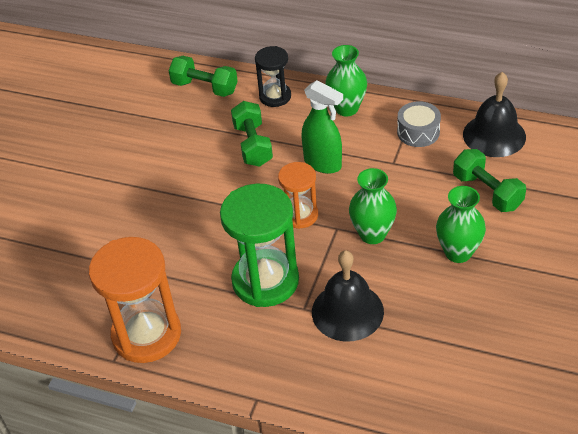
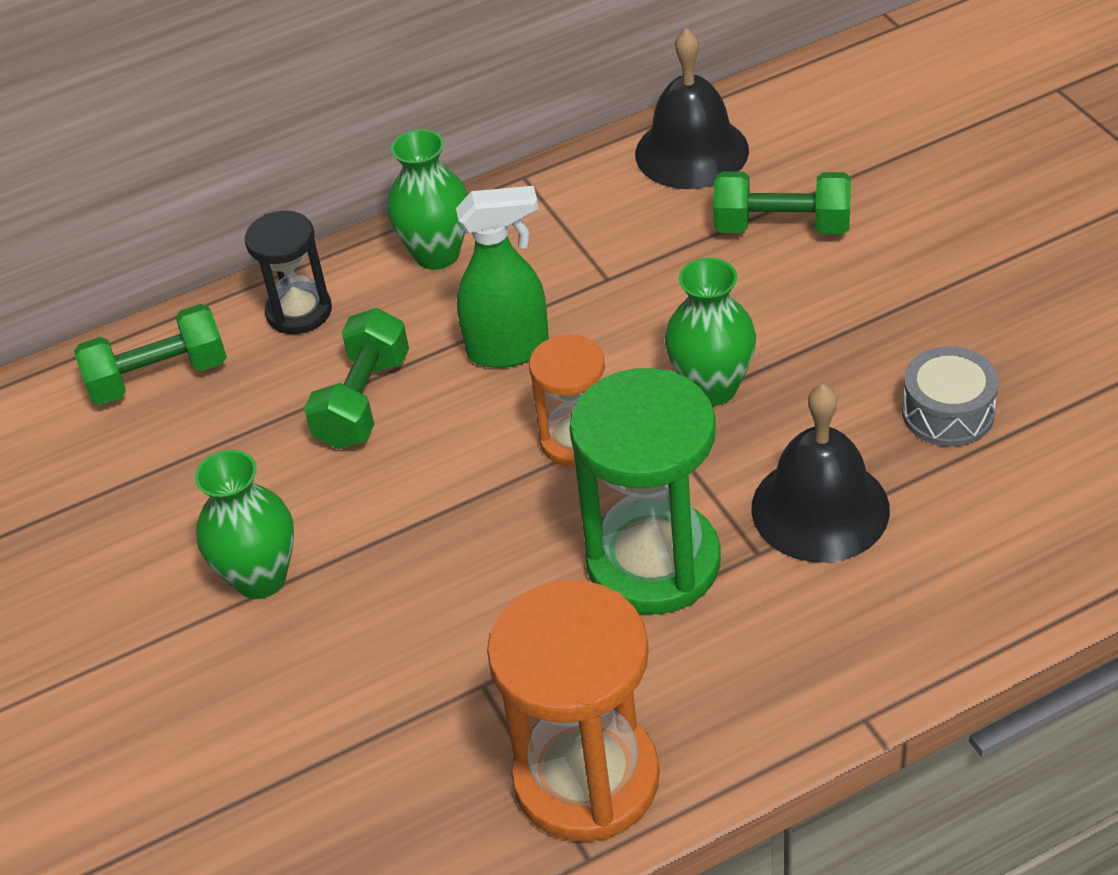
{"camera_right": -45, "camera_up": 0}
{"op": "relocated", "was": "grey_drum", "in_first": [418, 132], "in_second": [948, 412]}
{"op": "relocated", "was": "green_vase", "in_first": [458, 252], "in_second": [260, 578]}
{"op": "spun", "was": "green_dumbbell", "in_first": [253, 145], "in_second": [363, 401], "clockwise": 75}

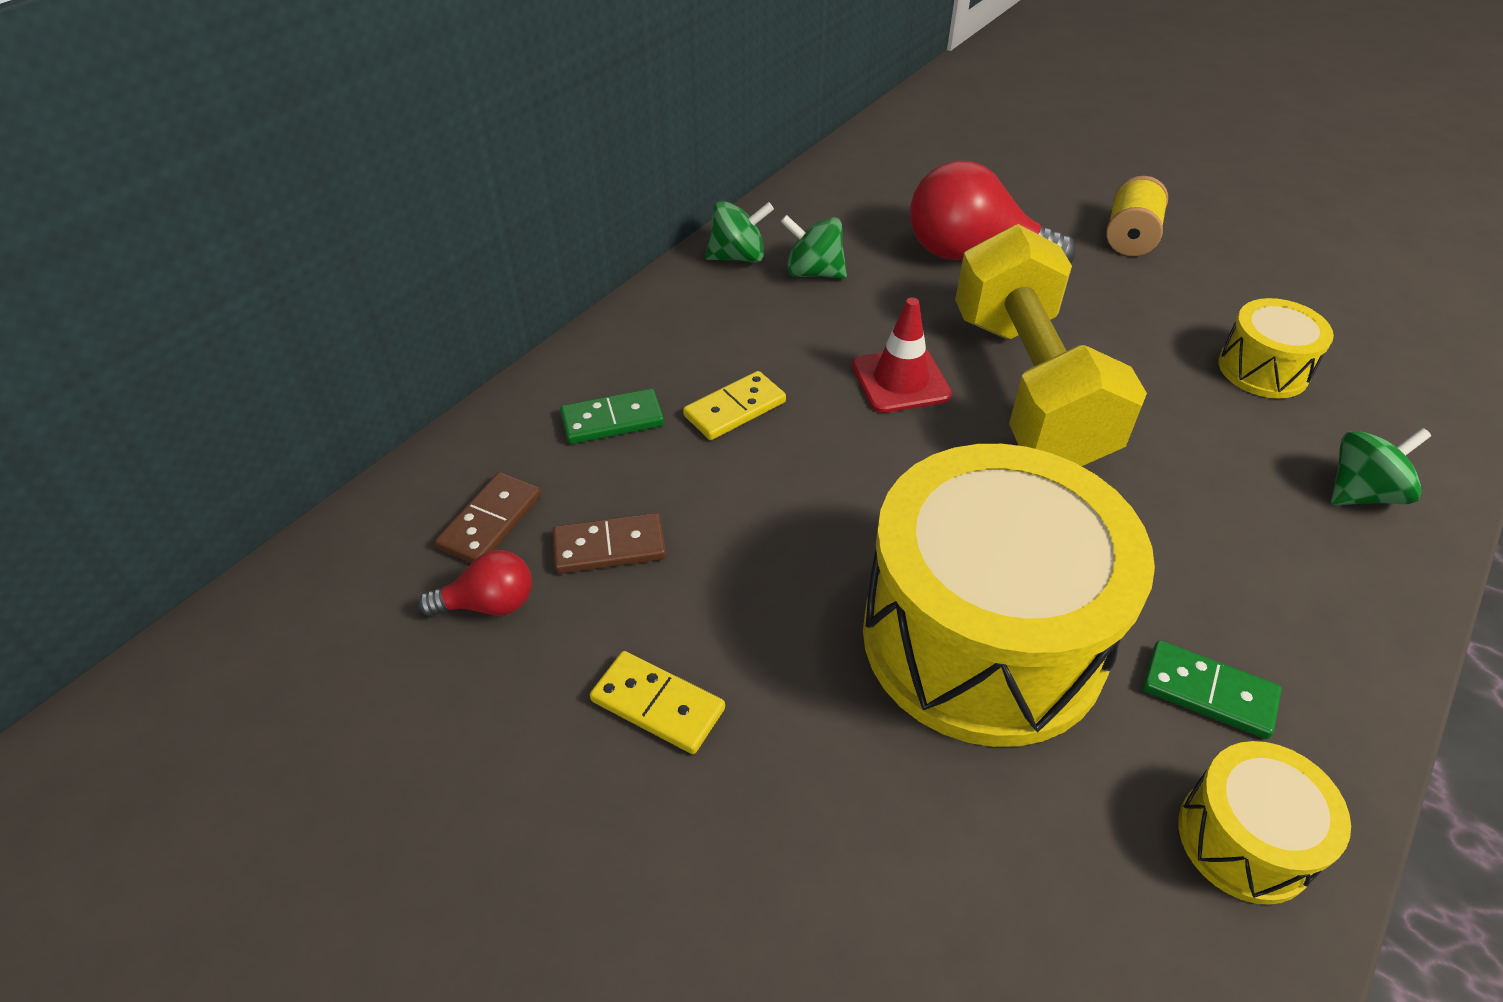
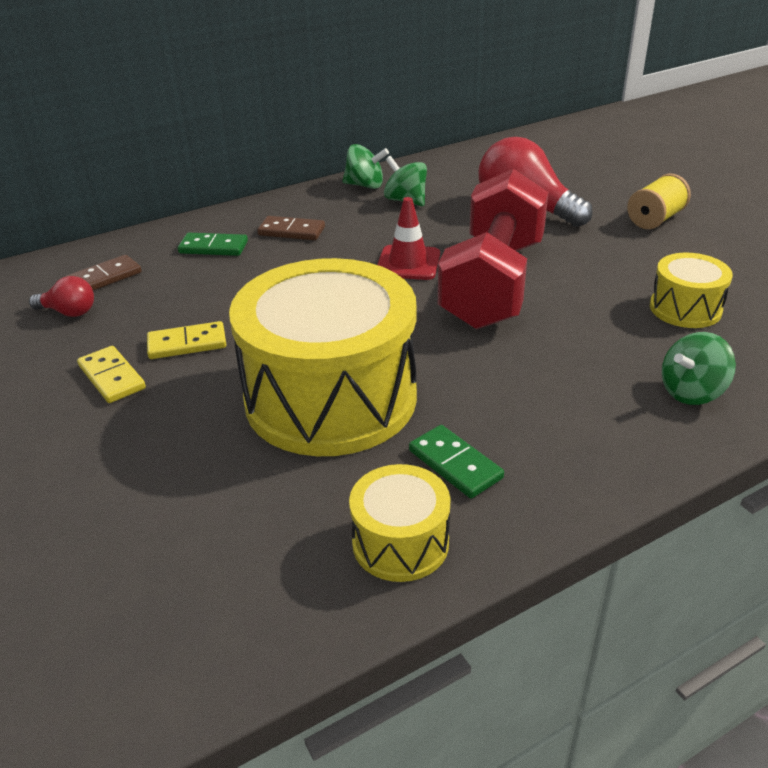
{"camera_right": 25, "camera_up": -10}
{"op": "relocated", "was": "brown_domino", "in_first": [609, 547], "in_second": [291, 231]}
{"op": "relocated", "was": "yellow_domino", "in_first": [735, 409], "in_second": [187, 343]}
{"op": "colour", "was": "yellow_dumbbell", "now": "red_dumbbell", "in_first": [1029, 387], "in_second": [493, 283]}
{"op": "spun", "was": "green_spinning_top", "in_first": [1361, 493], "in_second": [691, 392], "clockwise": 150}

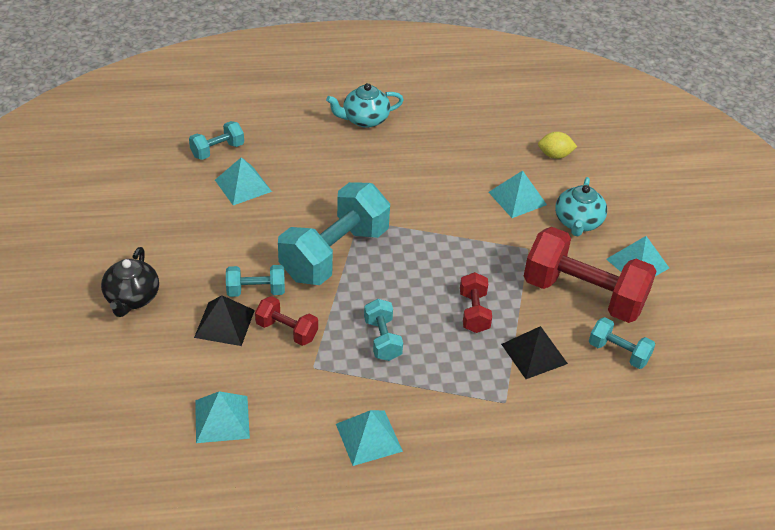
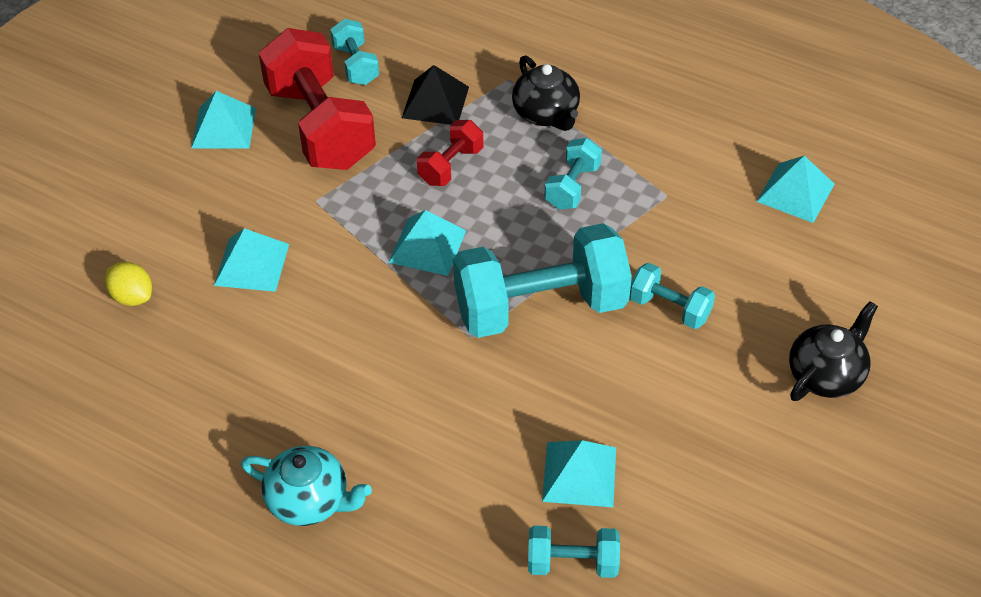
{"camera_right": -140, "camera_up": 5}
{"op": "missing", "was": "black_pyramid", "in_first": [224, 323]}
{"op": "missing", "was": "red_dumbbell", "in_first": [287, 331]}
{"op": "missing", "was": "turquoise_teapot", "in_first": [578, 222]}
{"op": "appeared", "now": "black_teapot", "in_second": [546, 114]}
{"op": "relocated", "was": "turquoise_pyramid", "in_first": [368, 437], "in_second": [427, 246]}

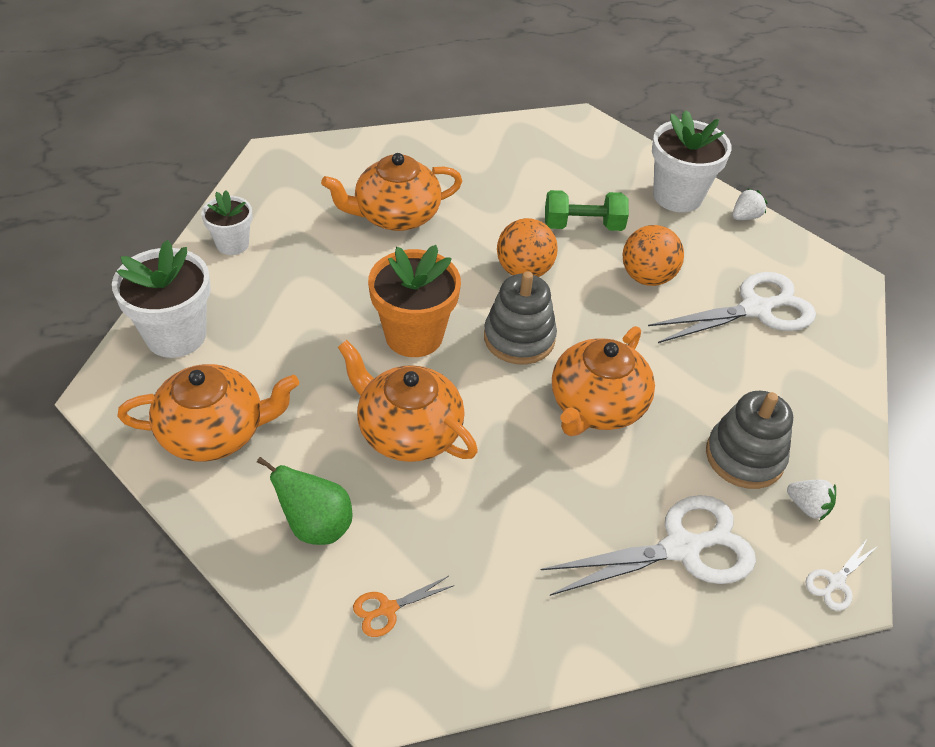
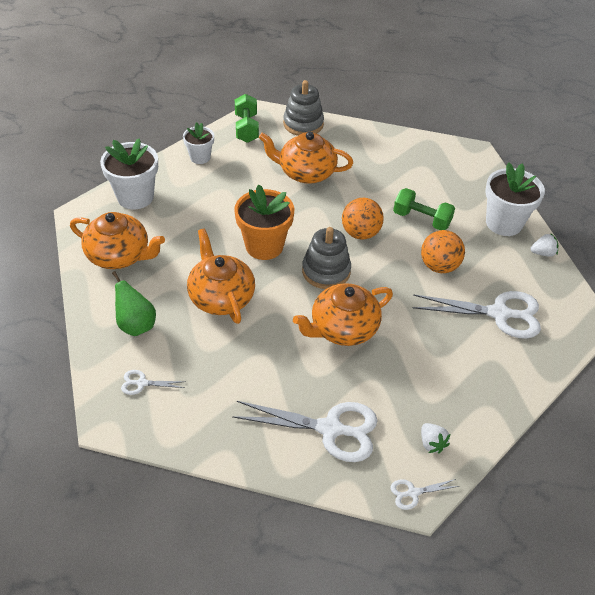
{"camera_right": 30, "camera_up": 0}
{"op": "appeared", "now": "green_dumbbell", "in_second": [246, 128]}
{"op": "relocated", "was": "grey_stacking_toy", "in_first": [744, 457], "in_second": [303, 124]}
{"op": "colour", "was": "orange_scissors", "now": "white_scissors", "in_first": [388, 609], "in_second": [142, 383]}

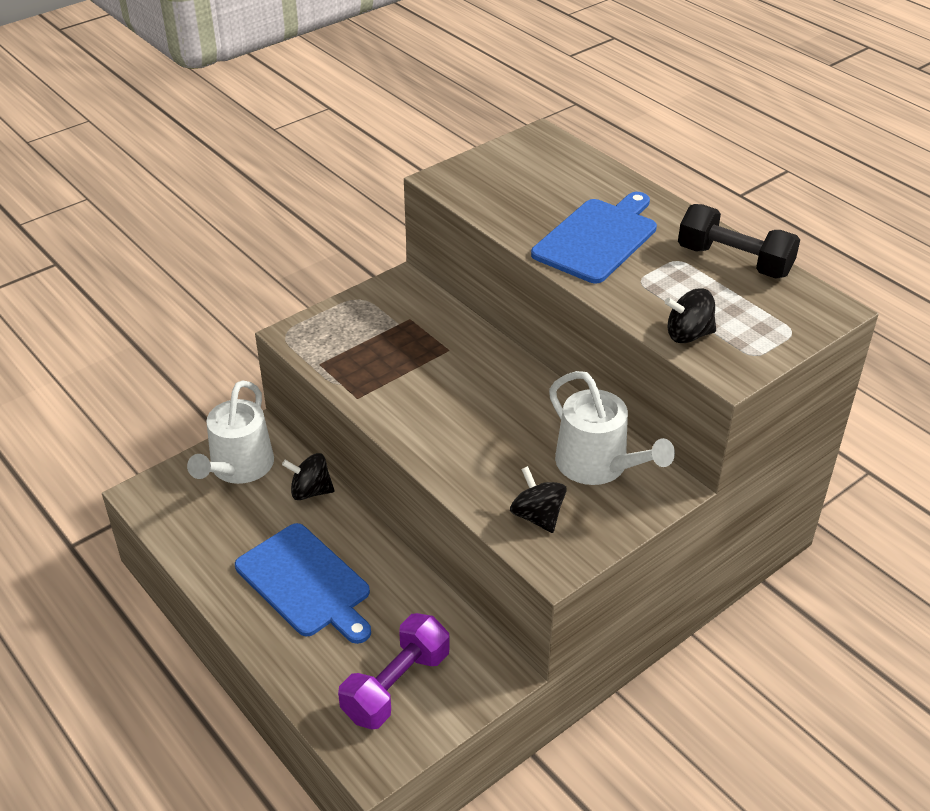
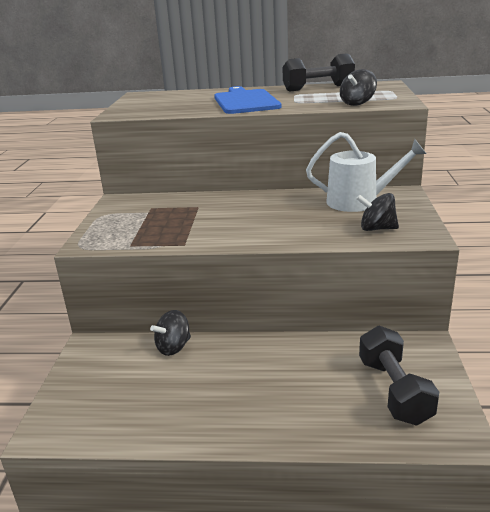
{"camera_right": -45, "camera_up": -15}
{"op": "missing", "was": "white_watering_can", "in_first": [238, 467]}
{"op": "missing", "was": "blue_cutting_board", "in_first": [306, 583]}
{"op": "colour", "was": "purple_dumbbell", "now": "black_dumbbell", "in_first": [396, 685], "in_second": [394, 391]}

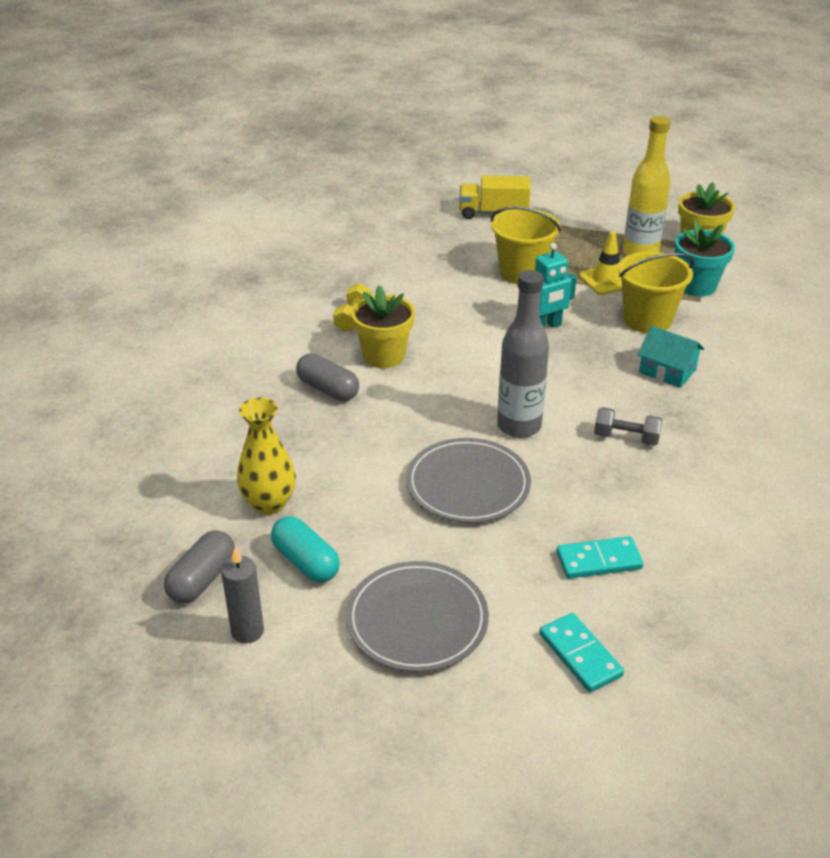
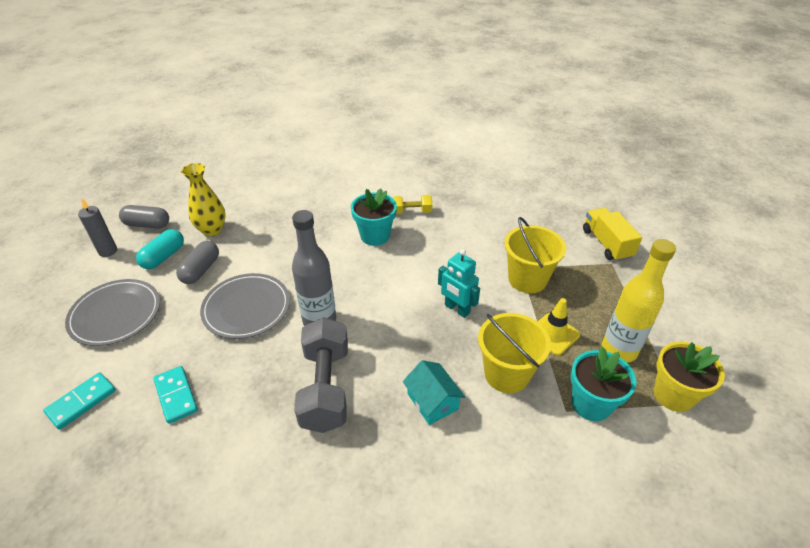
{"camera_right": 70, "camera_up": 5}
{"op": "relocated", "was": "grey_capsule", "in_first": [328, 389], "in_second": [201, 270]}
{"op": "colour", "was": "yellow_flower_pot", "now": "turquoise_flower_pot", "in_first": [384, 356], "in_second": [375, 236]}
{"op": "spun", "was": "turquoise_house", "in_first": [667, 371], "in_second": [432, 401], "clockwise": -45}
{"op": "size", "was": "grey_dumbbell", "in_first": [626, 438], "in_second": [325, 387], "ratio": 1.98}

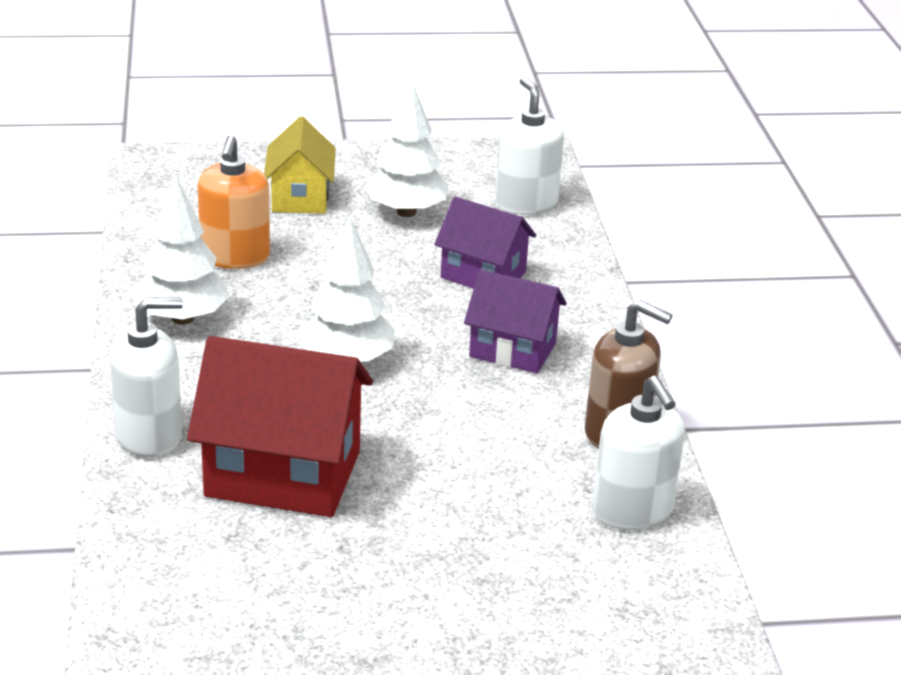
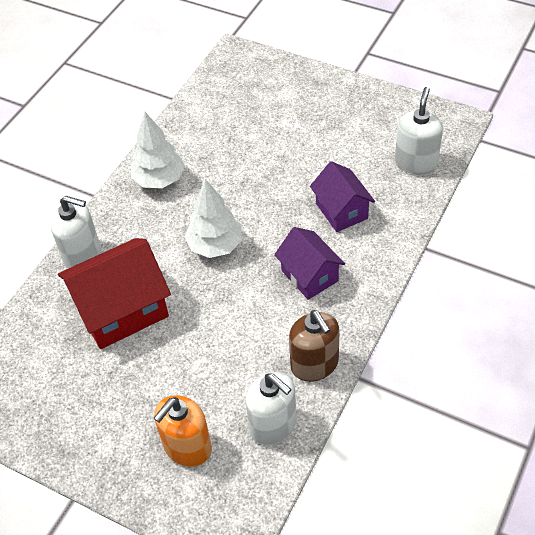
{"camera_right": 40, "camera_up": 20}
{"op": "missing", "was": "yellow_house", "in_first": [300, 197]}
{"op": "missing", "was": "white_tree", "in_first": [406, 212]}
{"op": "relocated", "was": "orange_soap_dispenser", "in_first": [235, 257], "in_second": [187, 447]}
{"op": "spun", "was": "red_house", "in_first": [283, 474], "in_second": [122, 310], "clockwise": -75}
{"op": "spun", "was": "white_soap_dispenser", "in_first": [632, 511], "in_second": [273, 425], "clockwise": -60}

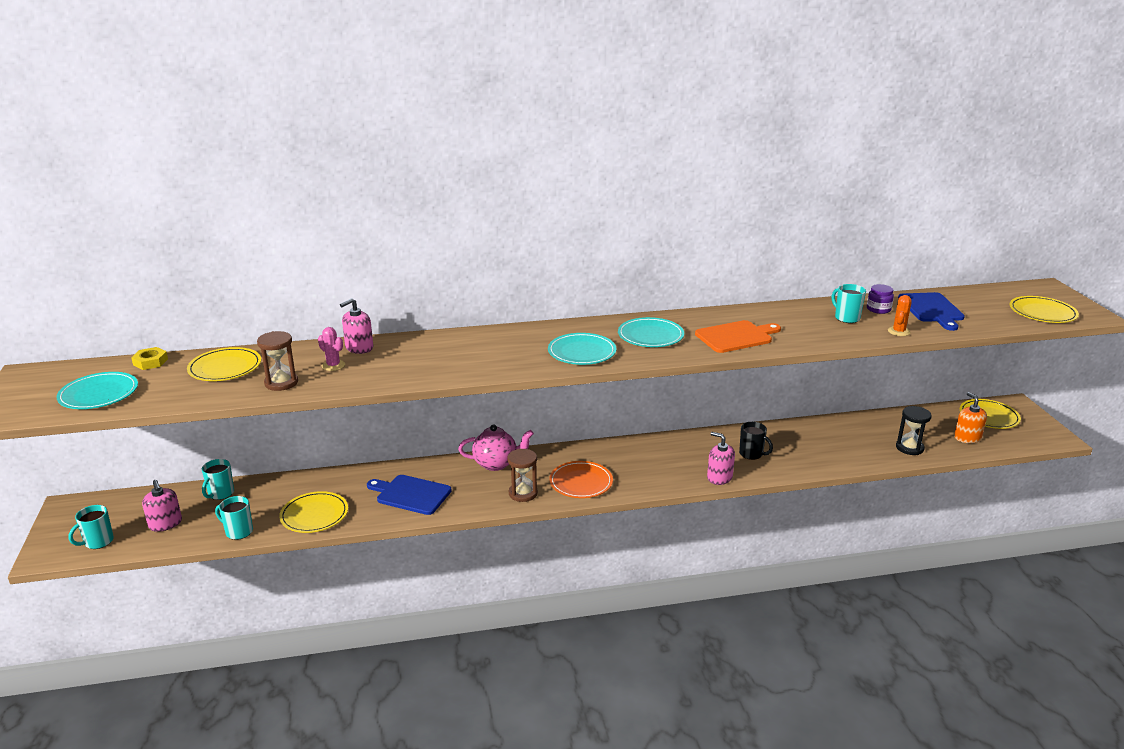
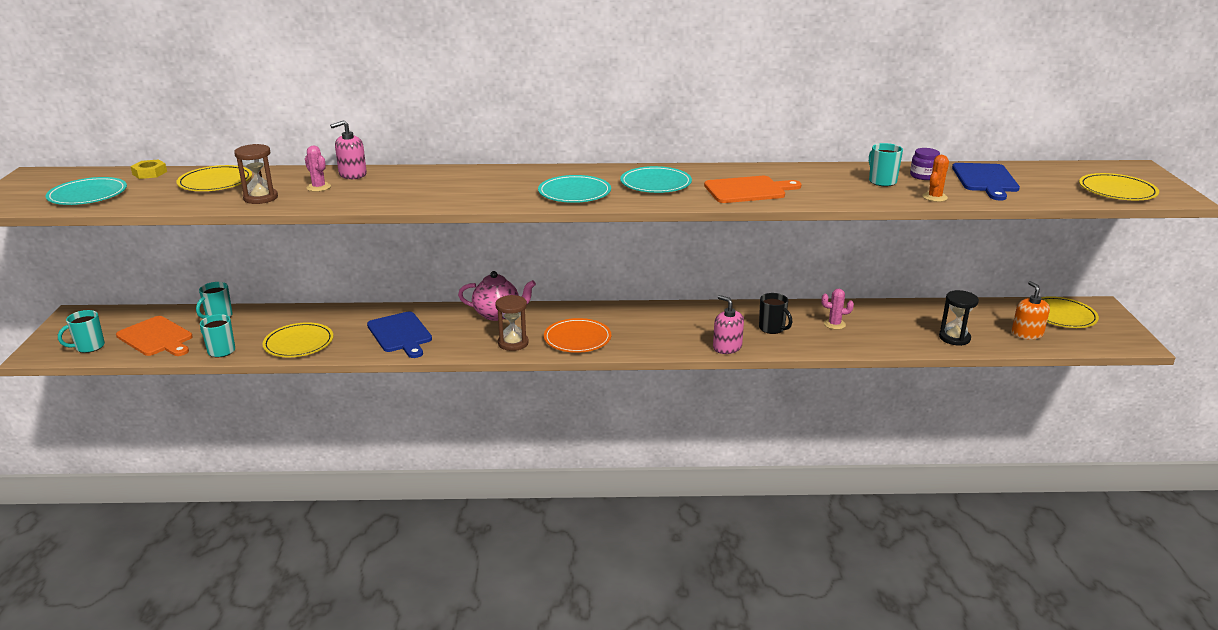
{"camera_right": 10, "camera_up": 0}
{"op": "appeared", "now": "pink_cactus", "in_second": [834, 324]}
{"op": "exchanged", "was": "pink_soap_dispenser", "now": "orange_cutting_board", "in_first": [165, 524], "in_second": [156, 337]}
{"op": "spun", "was": "blue_cutting_board", "in_first": [411, 494], "in_second": [400, 334], "clockwise": -150}

